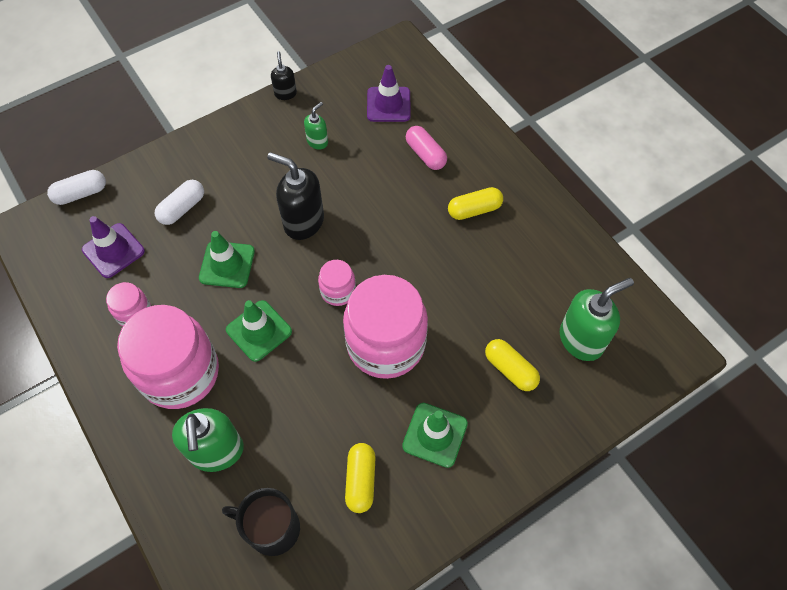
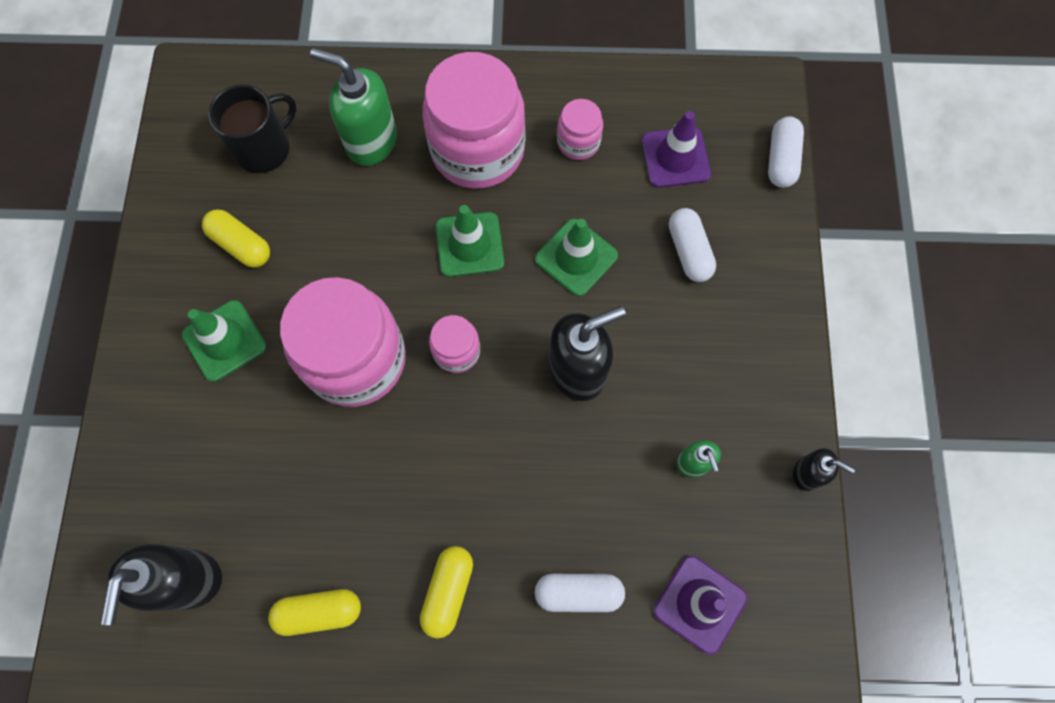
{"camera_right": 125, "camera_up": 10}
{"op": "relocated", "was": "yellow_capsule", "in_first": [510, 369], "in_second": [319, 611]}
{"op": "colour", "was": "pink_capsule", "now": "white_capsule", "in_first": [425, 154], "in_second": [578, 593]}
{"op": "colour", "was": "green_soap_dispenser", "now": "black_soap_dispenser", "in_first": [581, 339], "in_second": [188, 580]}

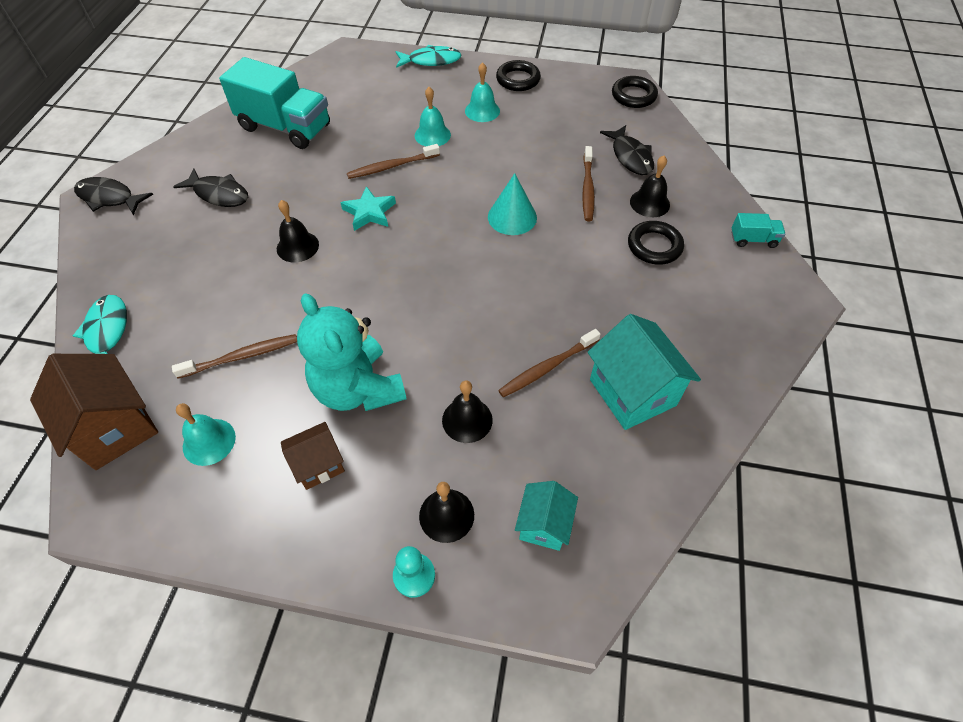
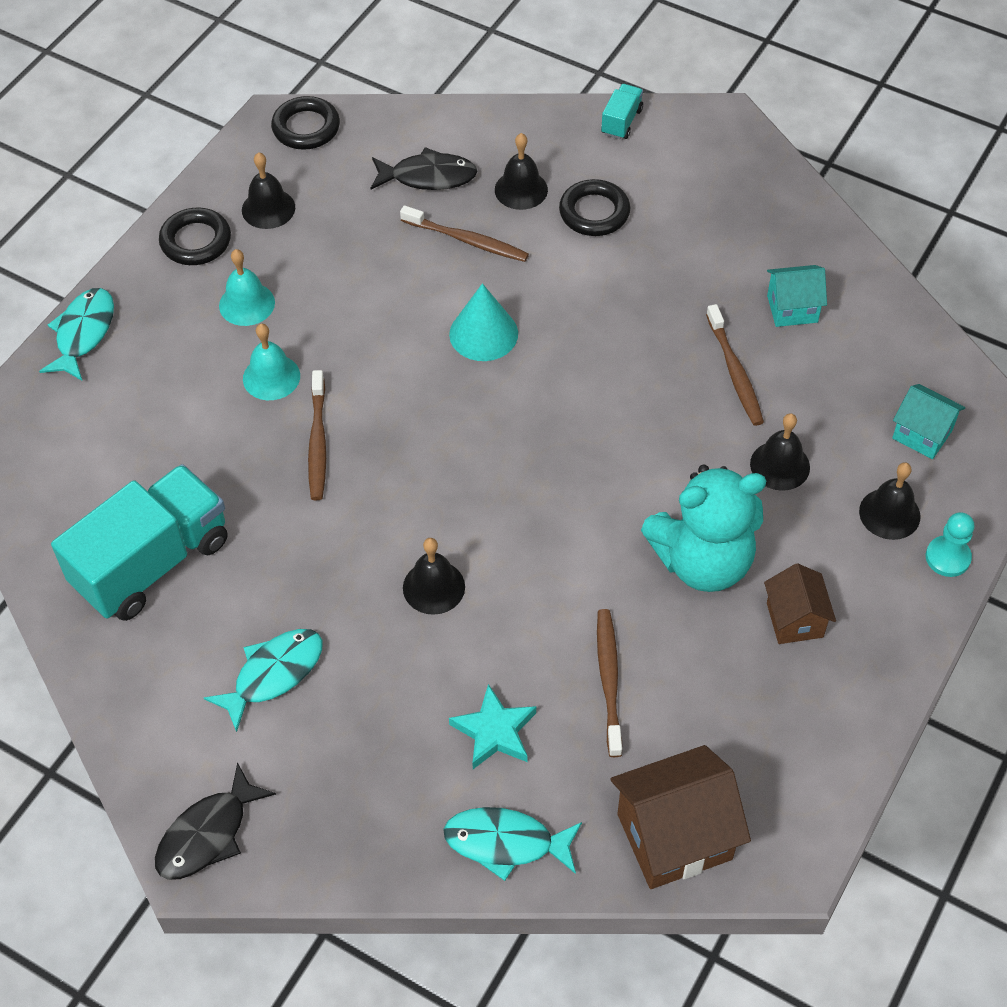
{"camera_right": -70, "camera_up": 0}
{"op": "missing", "was": "turquoise_bell", "in_first": [209, 441]}
{"op": "appeared", "now": "black_bell", "in_second": [268, 208]}
{"op": "relocated", "was": "turquoise_star", "in_first": [369, 212], "in_second": [494, 731]}
{"op": "colour", "was": "black_fish", "now": "turquoise_fish", "in_first": [219, 194], "in_second": [273, 674]}
{"op": "size", "was": "turquoise_house", "in_first": [632, 392], "in_second": [792, 309], "ratio": 0.58}

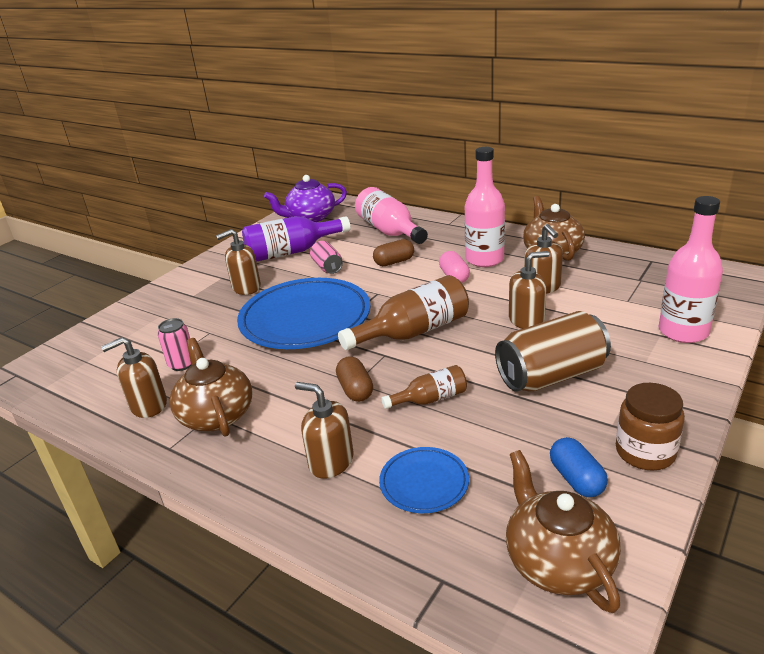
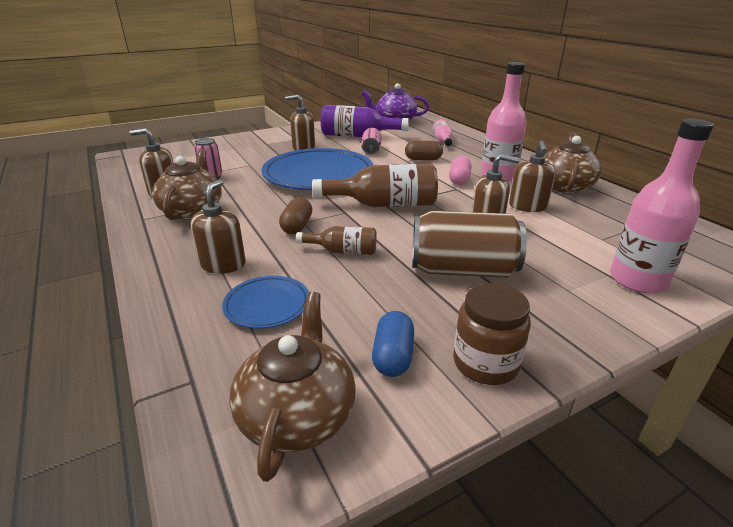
{"camera_right": 25, "camera_up": 0}
{"op": "spun", "was": "brown_soap_dispenser", "in_first": [331, 461], "in_second": [223, 264], "clockwise": 45}
{"op": "size", "was": "pink_bottle", "in_first": [390, 231], "in_second": [442, 141], "ratio": 0.55}

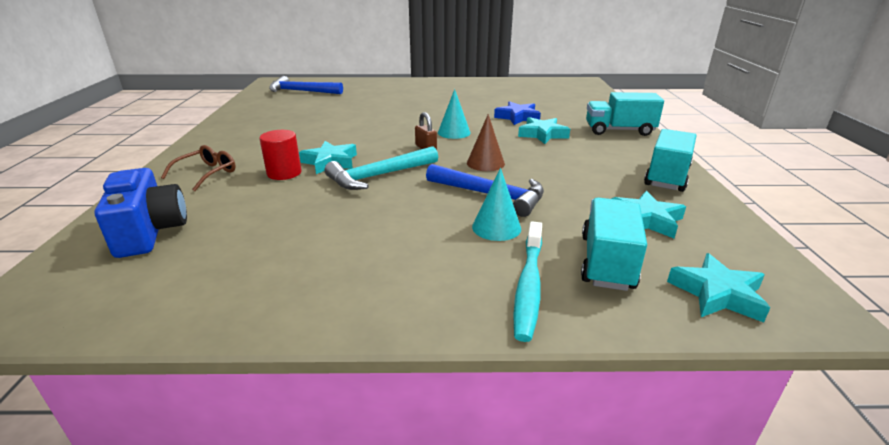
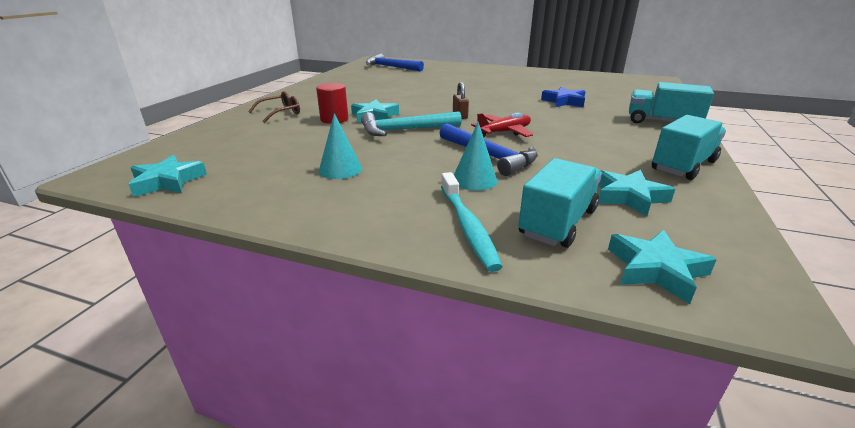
{"camera_right": 20, "camera_up": 0}
{"op": "missing", "was": "blue_camera", "in_first": [150, 232]}
{"op": "relocated", "was": "turquoise_cone", "in_first": [454, 132], "in_second": [340, 169]}
{"op": "relocated", "was": "turquoise_star", "in_first": [542, 134], "in_second": [167, 182]}
{"op": "exchanged", "was": "brown_cone", "now": "red_plane", "in_first": [485, 163], "in_second": [504, 132]}
{"op": "spun", "was": "turquoise_toothbrush", "in_first": [528, 285], "in_second": [467, 226], "clockwise": -45}

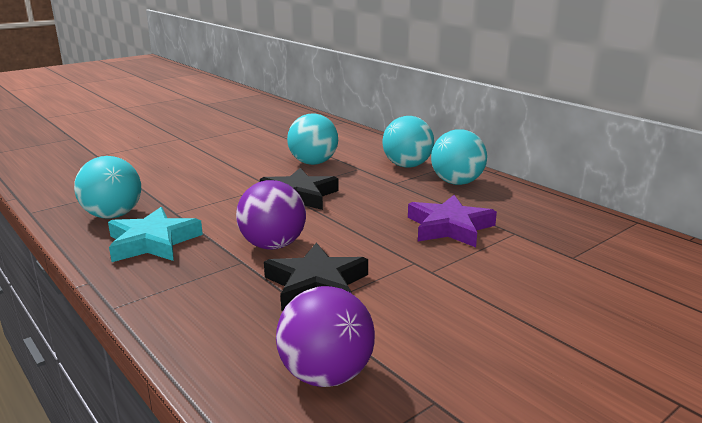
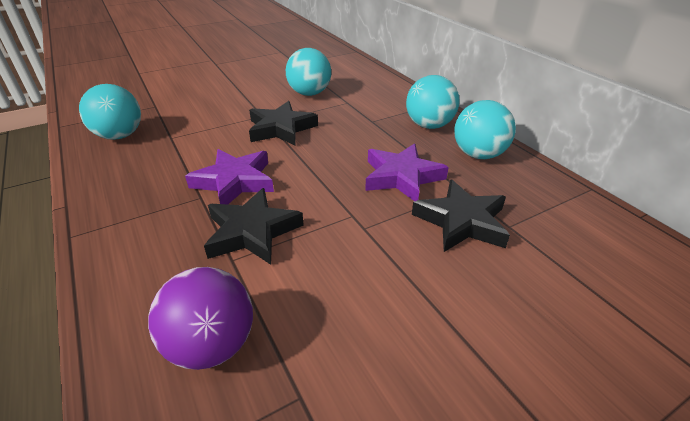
{"camera_right": 10, "camera_up": 15}
{"op": "missing", "was": "turquoise_star", "in_first": [153, 242]}
{"op": "appeared", "now": "black_star", "in_second": [461, 221]}
{"op": "relocated", "was": "turquoise_ball", "in_first": [407, 166], "in_second": [478, 155]}
{"op": "exchanged", "was": "purple_ball", "now": "purple_star", "in_first": [273, 245], "in_second": [234, 181]}

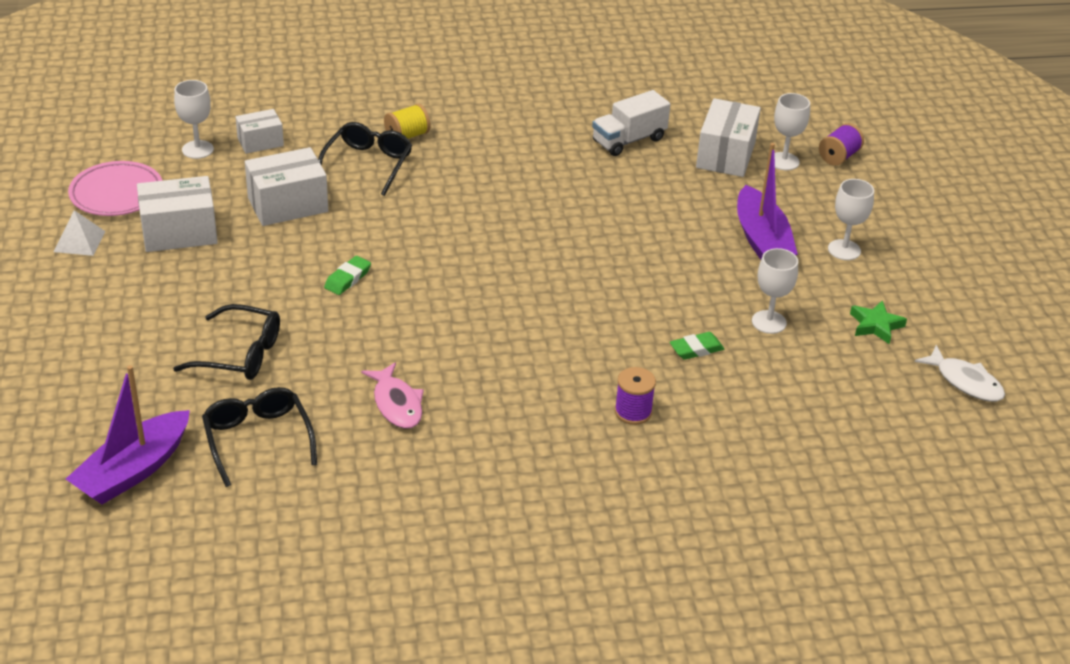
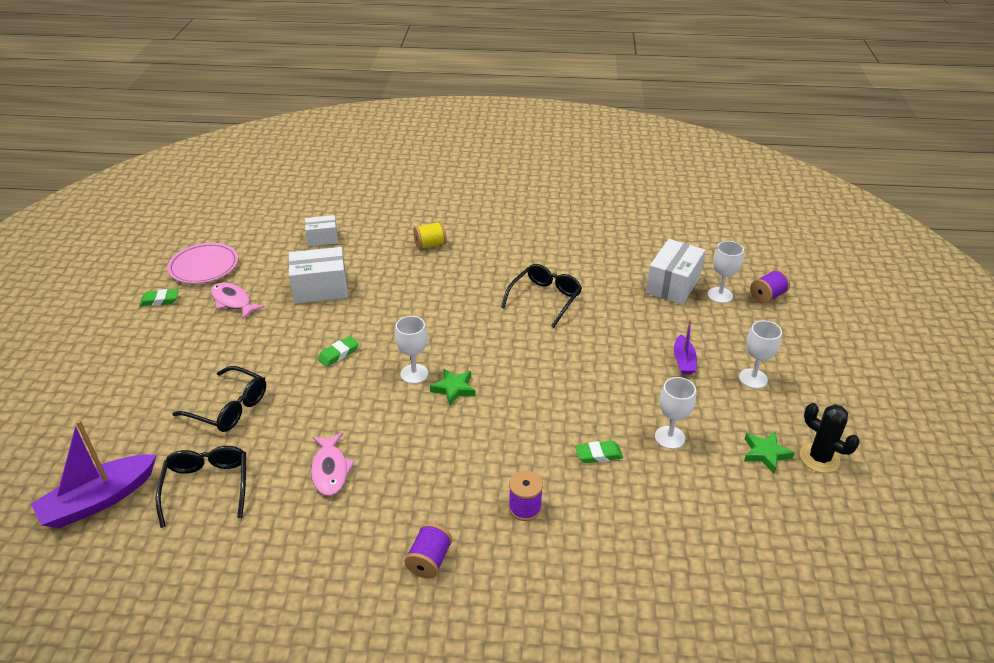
{"camera_right": 15, "camera_up": 0}
{"op": "missing", "was": "white_truck", "in_first": [629, 140]}
{"op": "missing", "was": "white_fish", "in_first": [965, 382]}
{"op": "appeared", "now": "purple_spool", "in_second": [429, 560]}
{"op": "appeared", "now": "green_star", "in_second": [454, 389]}
{"op": "appeared", "now": "black_cactus", "in_second": [819, 458]}
{"op": "relocated", "was": "white_goblet", "in_first": [197, 149], "in_second": [414, 374]}
{"op": "relocated", "was": "black_glasses", "in_first": [368, 164], "in_second": [545, 299]}
{"op": "exchanged", "was": "white_pyramid", "now": "green_eraser", "in_first": [79, 241], "in_second": [160, 300]}
{"op": "exchanged", "was": "white_box", "now": "pink_fish", "in_first": [179, 232], "in_second": [233, 301]}
{"op": "size", "was": "purple_boat", "in_first": [762, 240], "in_second": [683, 361], "ratio": 0.54}

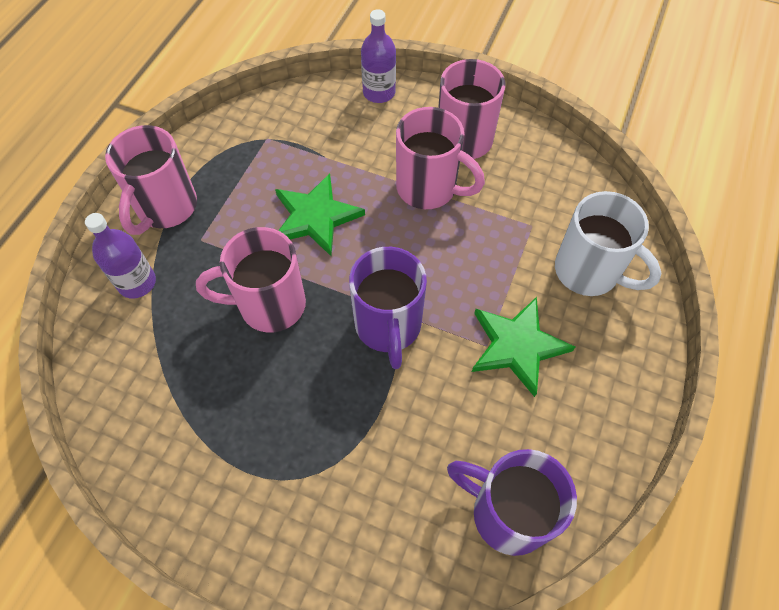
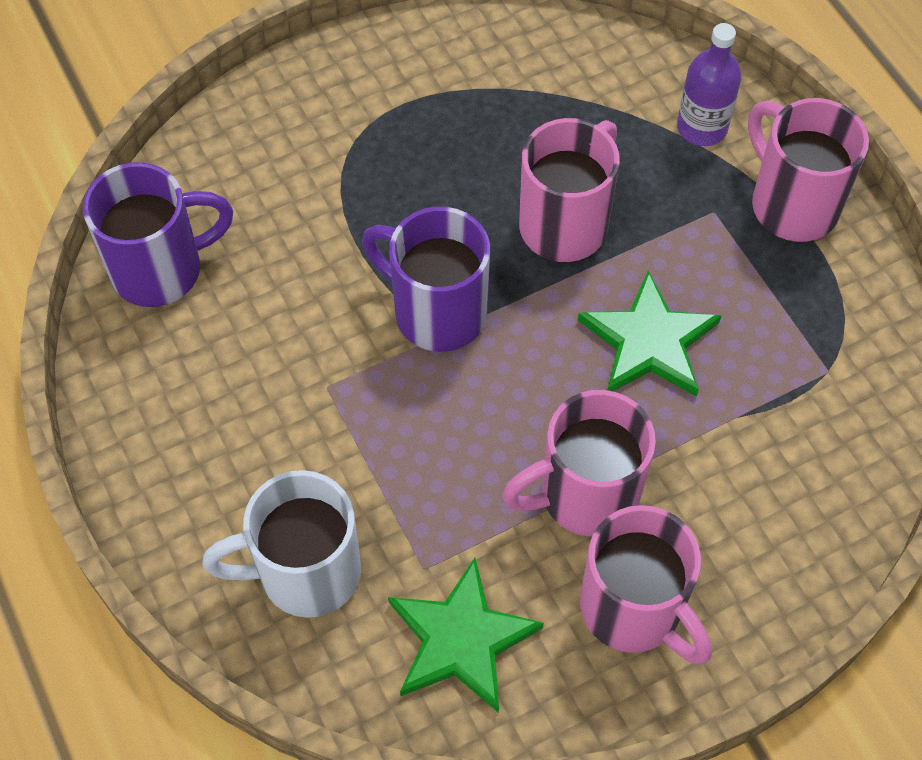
{"camera_right": 130, "camera_up": 0}
{"op": "missing", "was": "purple_bottle", "in_first": [379, 92]}
{"op": "relocated", "was": "green_star", "in_first": [517, 346], "in_second": [461, 639]}

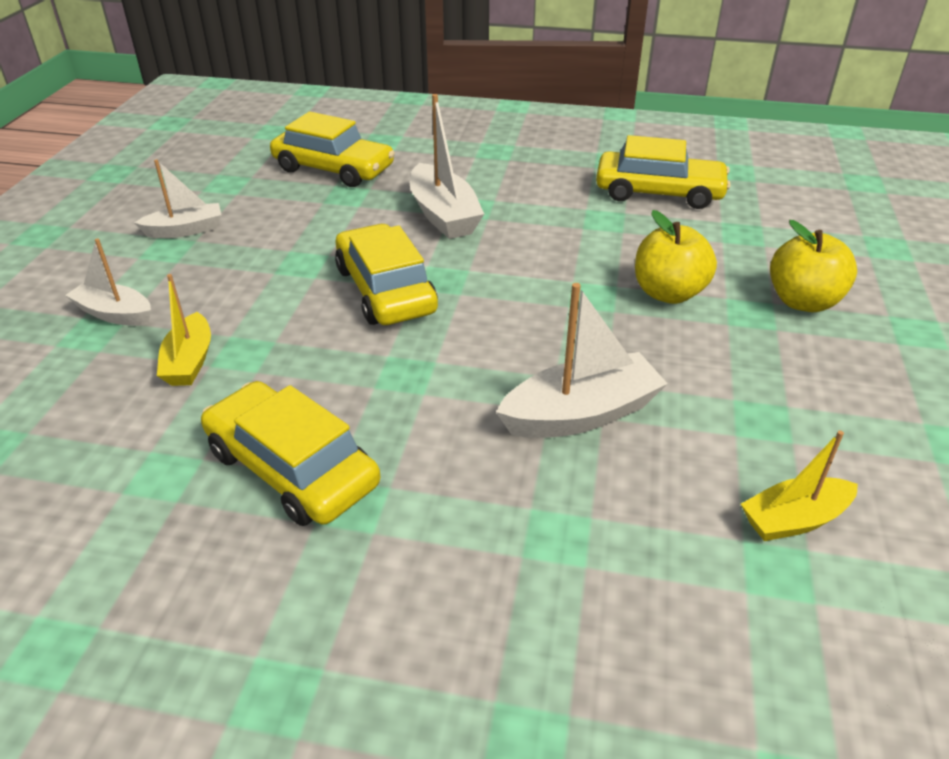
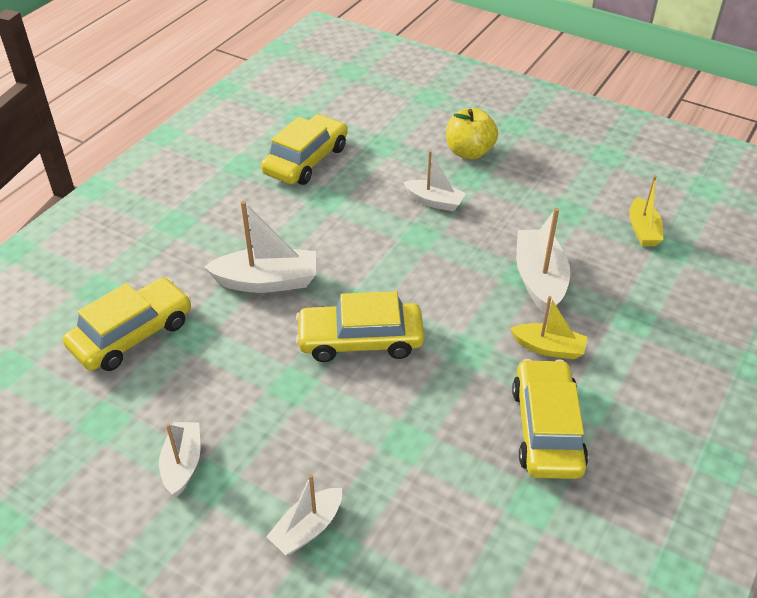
{"camera_right": -70, "camera_up": 5}
{"op": "relocated", "was": "yellow_boat", "in_first": [189, 361], "in_second": [549, 348]}
{"op": "exchanged", "was": "yellow_apple", "now": "white_boat", "in_first": [668, 293], "in_second": [434, 201]}
{"op": "spun", "was": "yellow_car", "in_first": [292, 468], "in_second": [547, 429], "clockwise": 120}

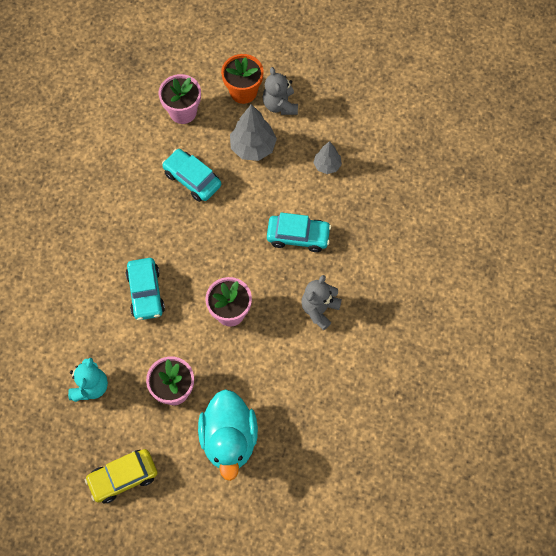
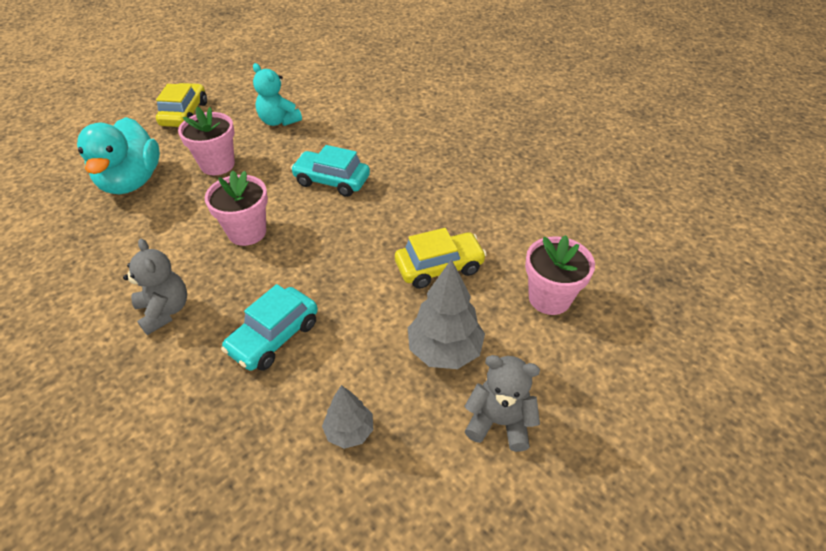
{"camera_right": 120, "camera_up": -20}
{"op": "missing", "was": "orange_flower_pot", "in_first": [243, 92]}
{"op": "colour", "was": "turquoise_car", "now": "yellow_car", "in_first": [192, 179], "in_second": [439, 267]}
{"op": "spun", "was": "turquoise_duck", "in_first": [229, 439], "in_second": [132, 181], "clockwise": -120}

